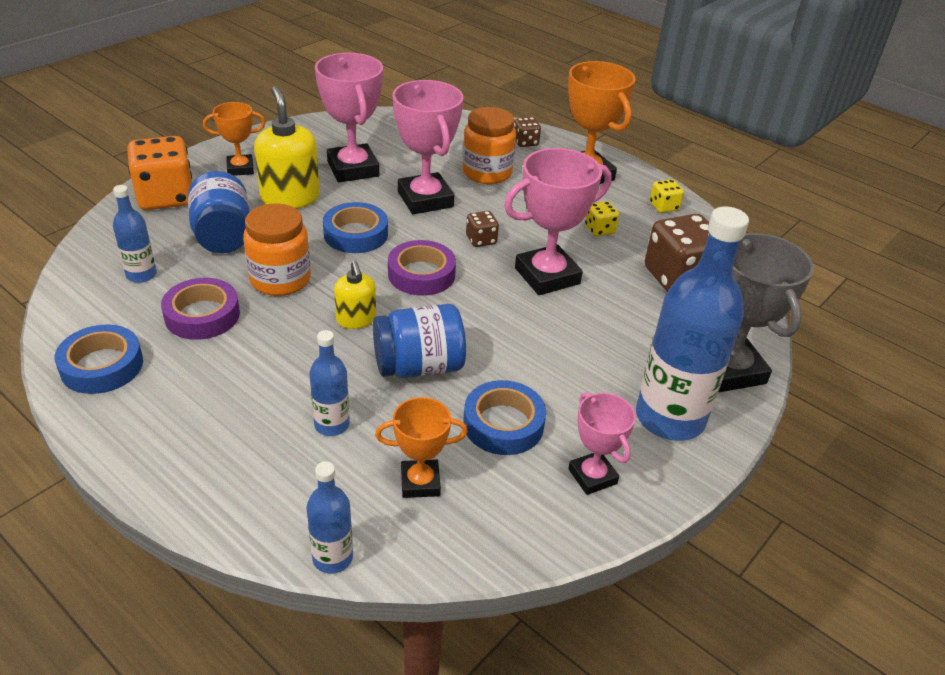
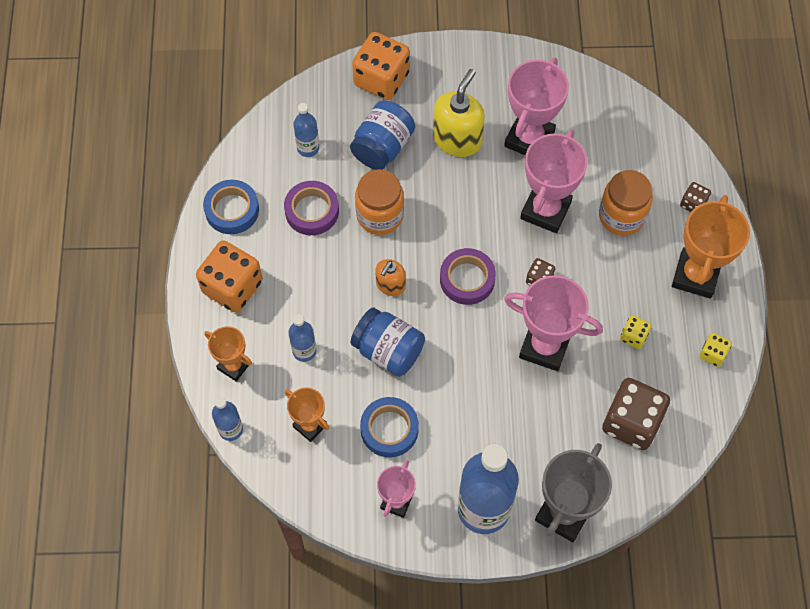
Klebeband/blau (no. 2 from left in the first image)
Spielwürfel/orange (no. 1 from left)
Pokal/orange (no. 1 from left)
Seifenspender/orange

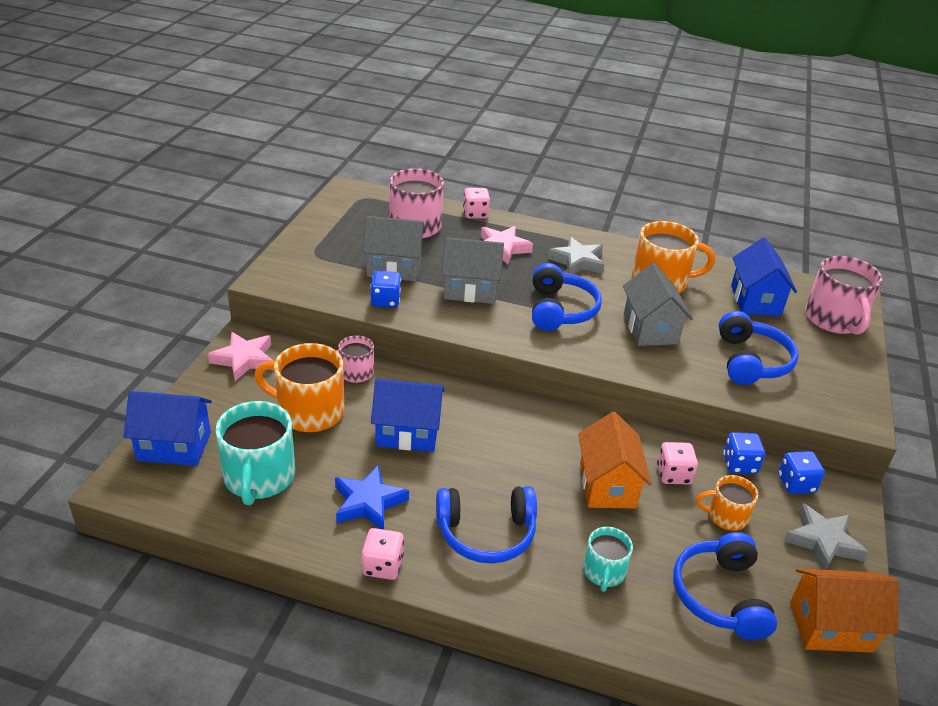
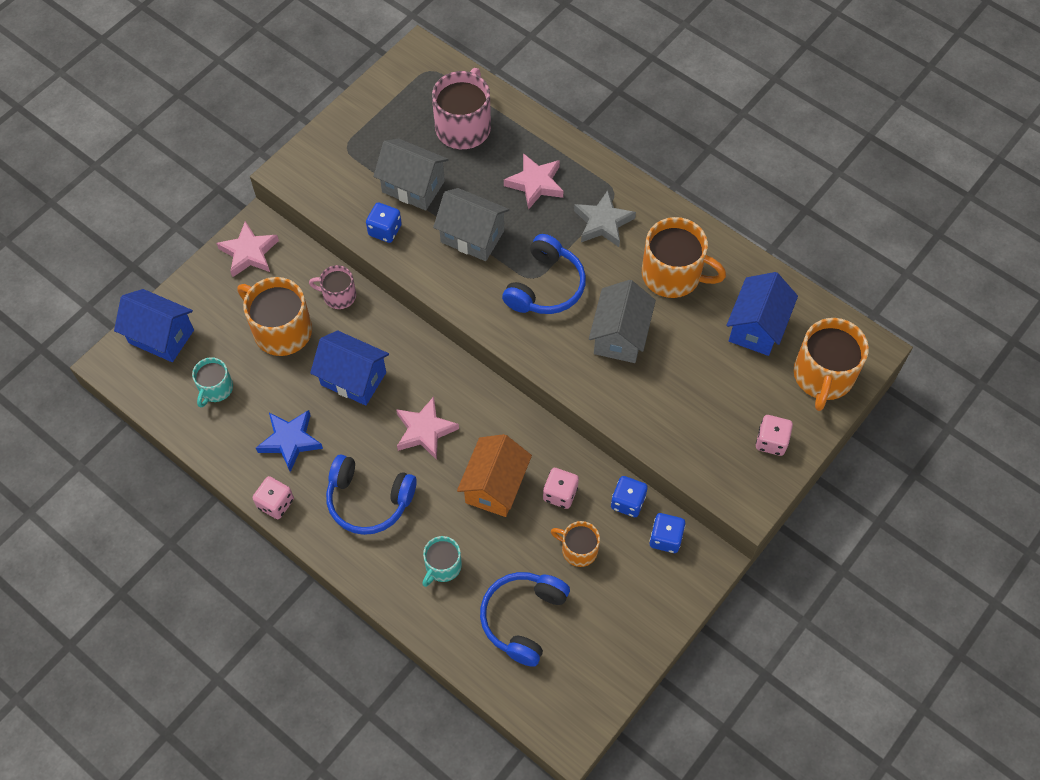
Kopfhörer/blau (no. 4 from left in the first image)
Stern/grau (no. 2 from left in the first image)
Haus/orange (no. 2 from left in the first image)
Stern/rosa (no. 2 from left)
Spielwürfel/rosa (no. 3 from left)
Tasse/orange (no. 4 from left)
Tasse/türkis (no. 1 from left)

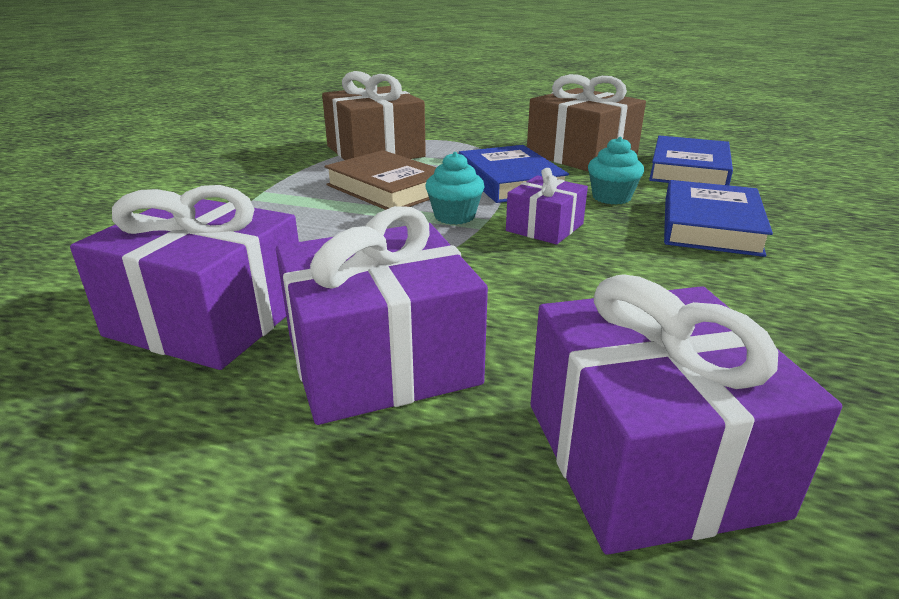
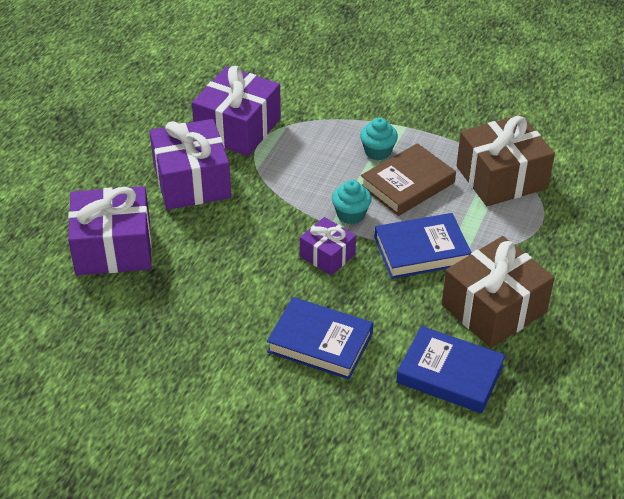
Muffin/türkis (no. 2 from left)

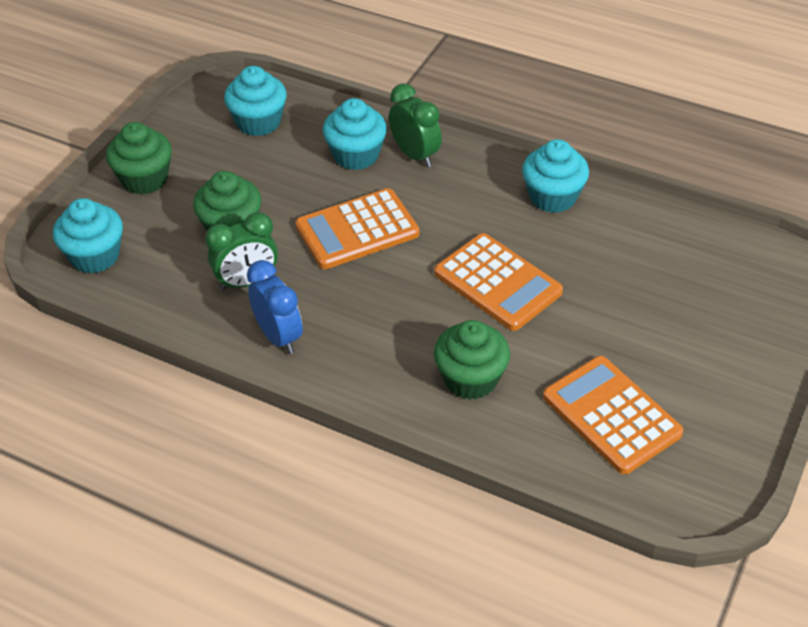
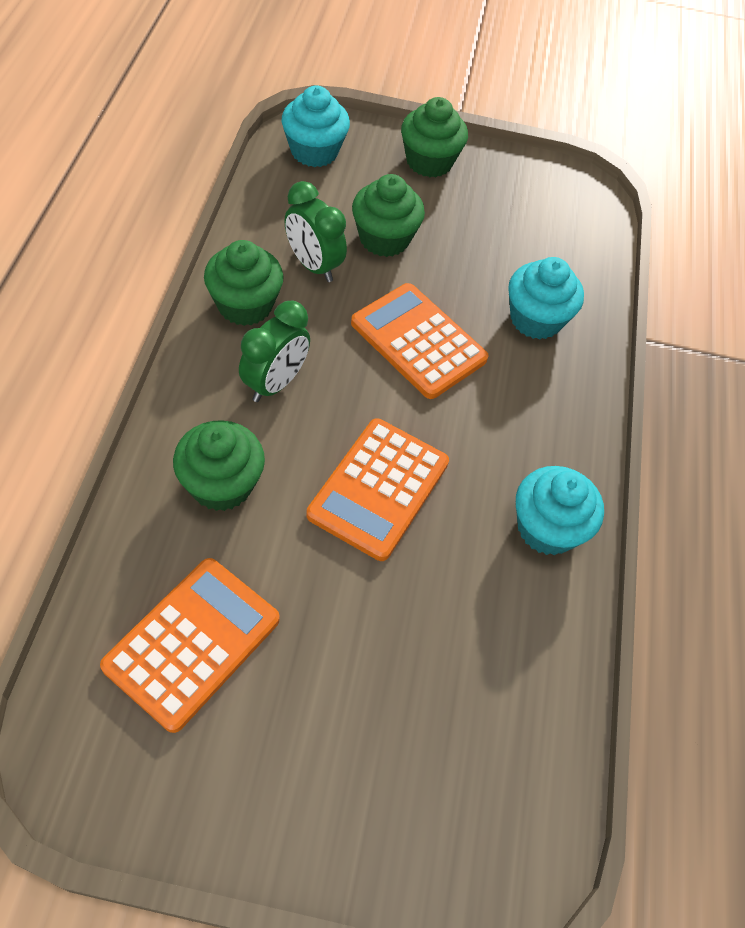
Muffin/türkis (no. 2 from left in the first image)
Wecker/grün (no. 1 from left)
Muffin/grün (no. 2 from left)

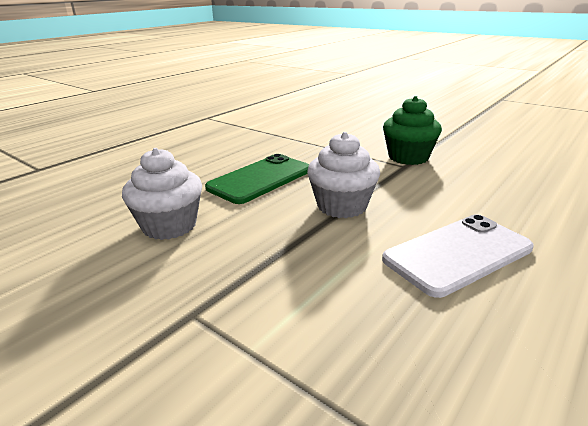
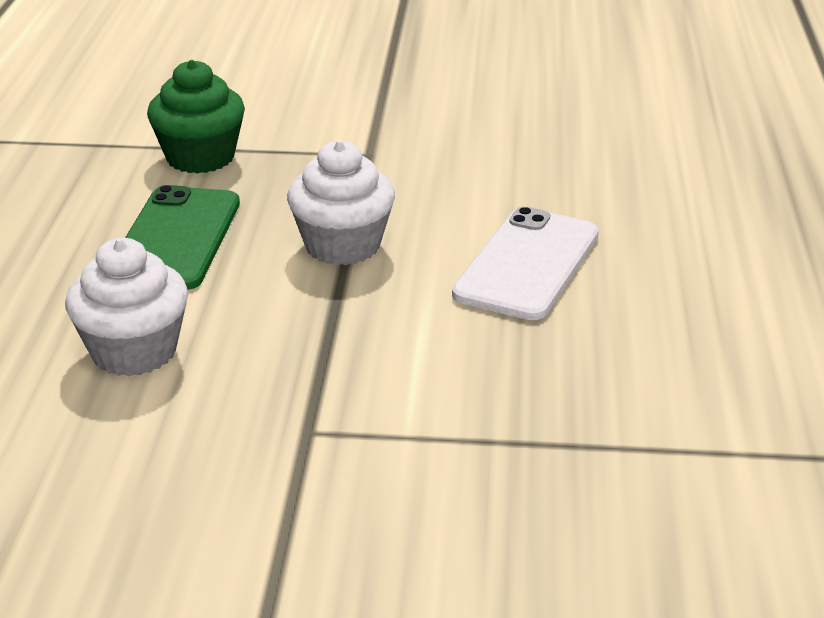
Muffin/grün

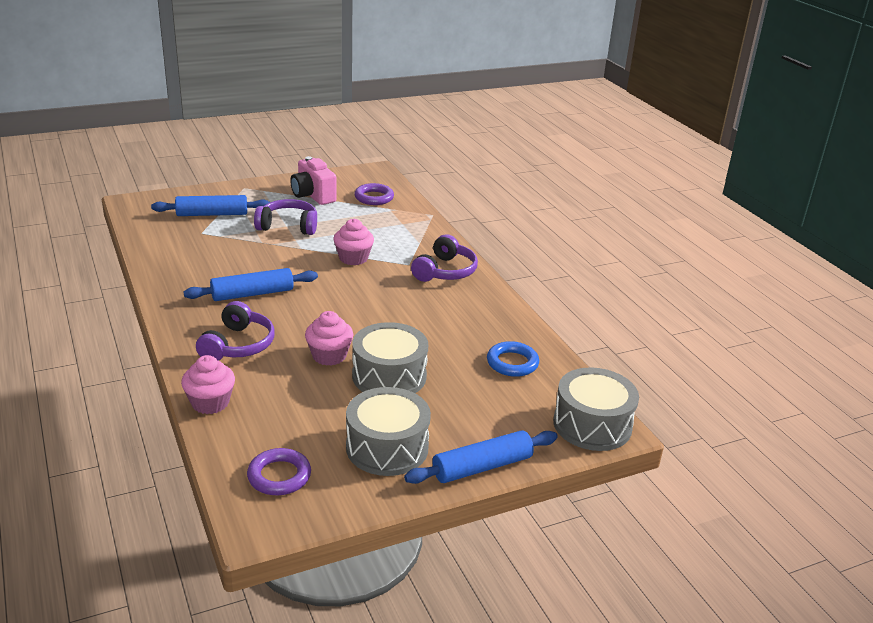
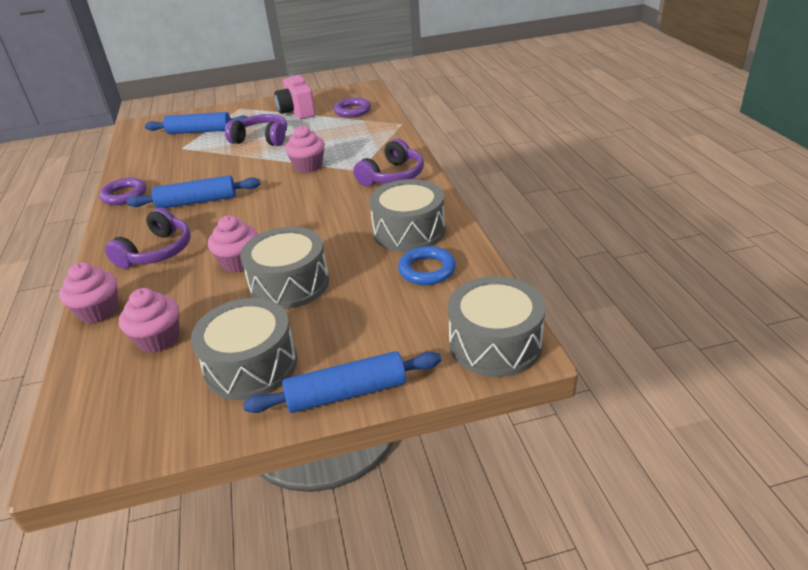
Muffin/rosa (no. 2 from left)
Trommel/grau (no. 3 from left)
Ring/lila (no. 1 from left)

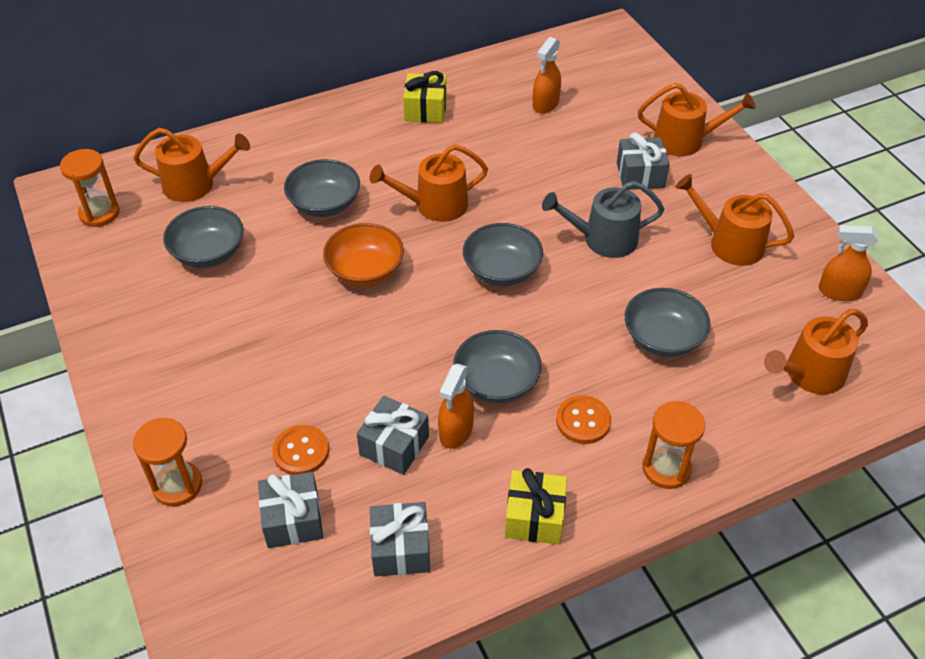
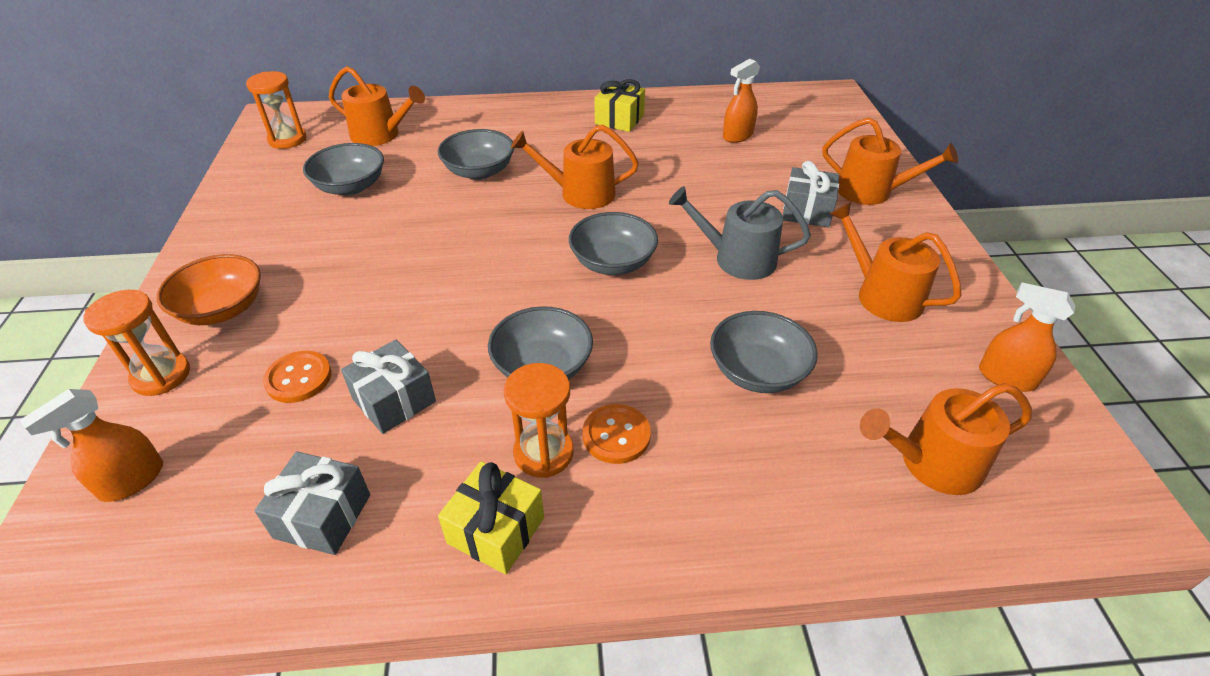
Geschenk/grau (no. 1 from left in the first image)
Schüssel/orange
Sprühflasche/orange (no. 1 from left)
Sanduhr/orange (no. 3 from left)

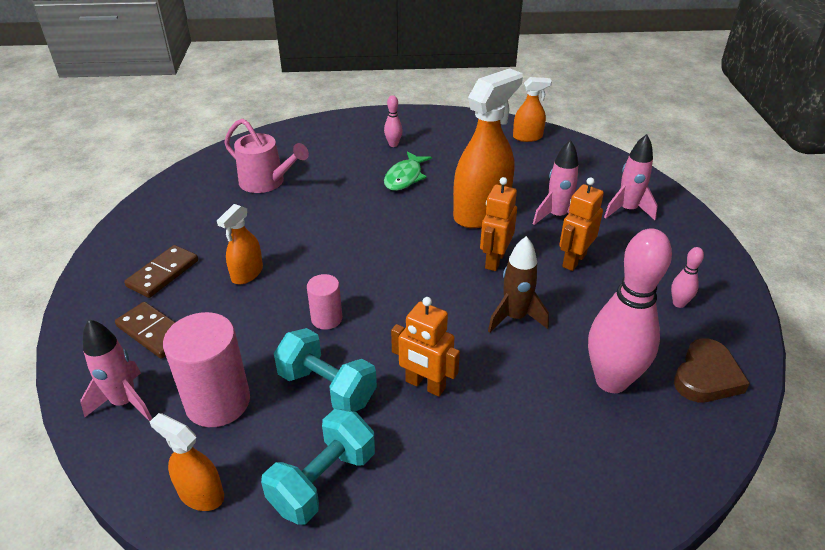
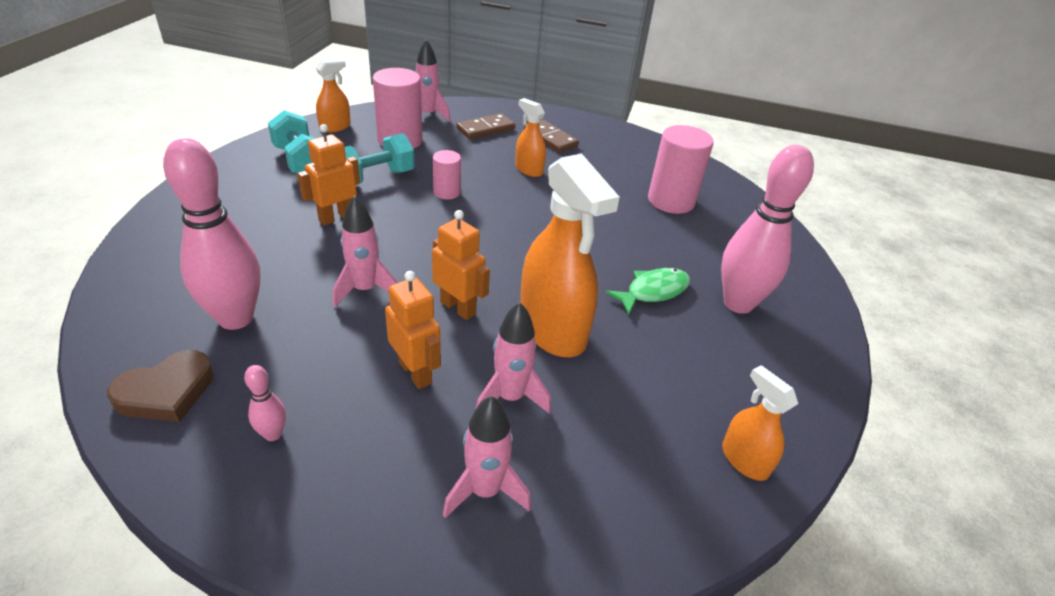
Vollzylinder/rosa (no. 3 from left)
Rakete/rosa (no. 1 from left)
Fisch/grün
Sprühflasche/orange (no. 4 from left)
Herz/braun
Bowlingkegel/rosa (no. 3 from left)

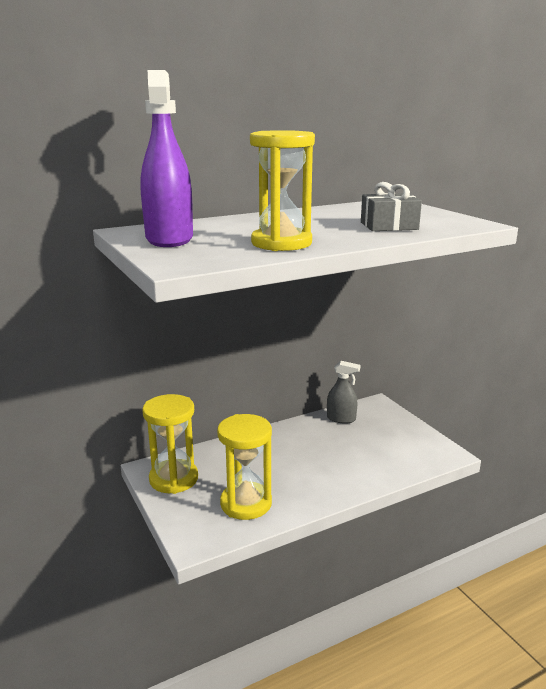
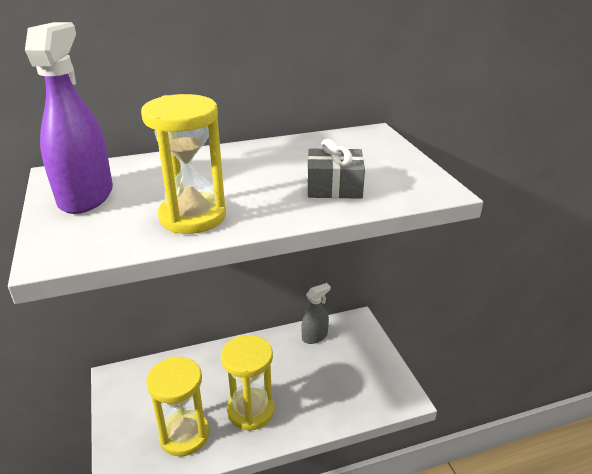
Sanduhr/gelb (no. 3 from left)
Sprühflasche/grau

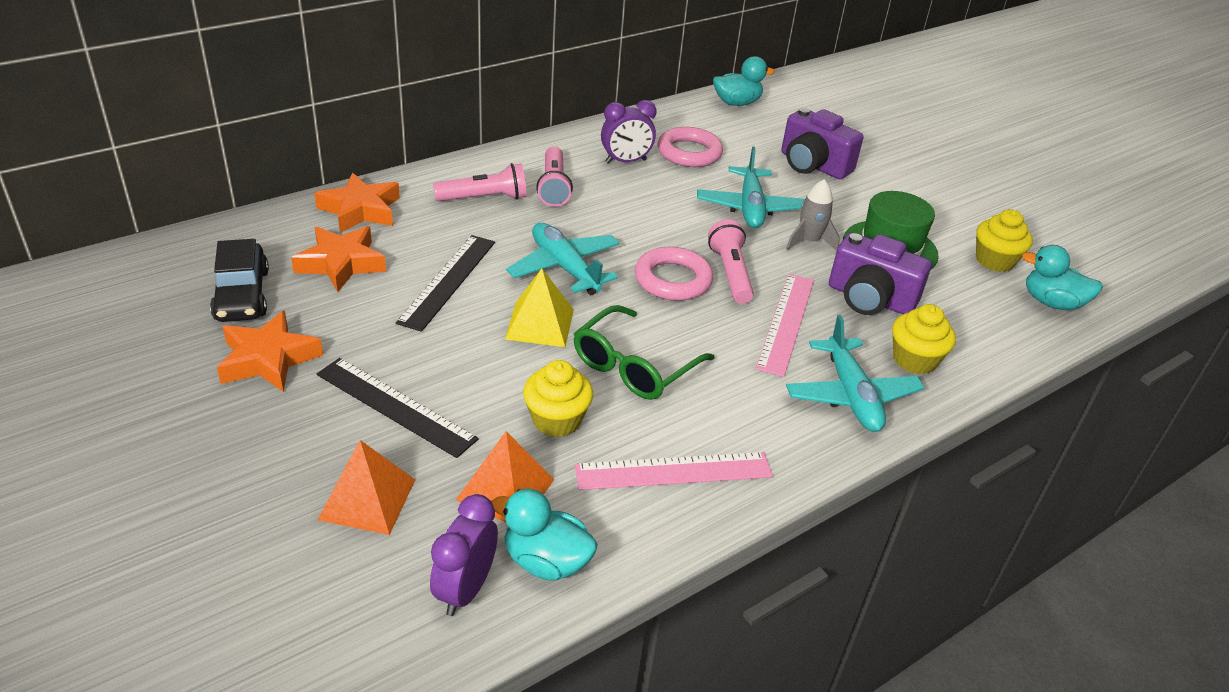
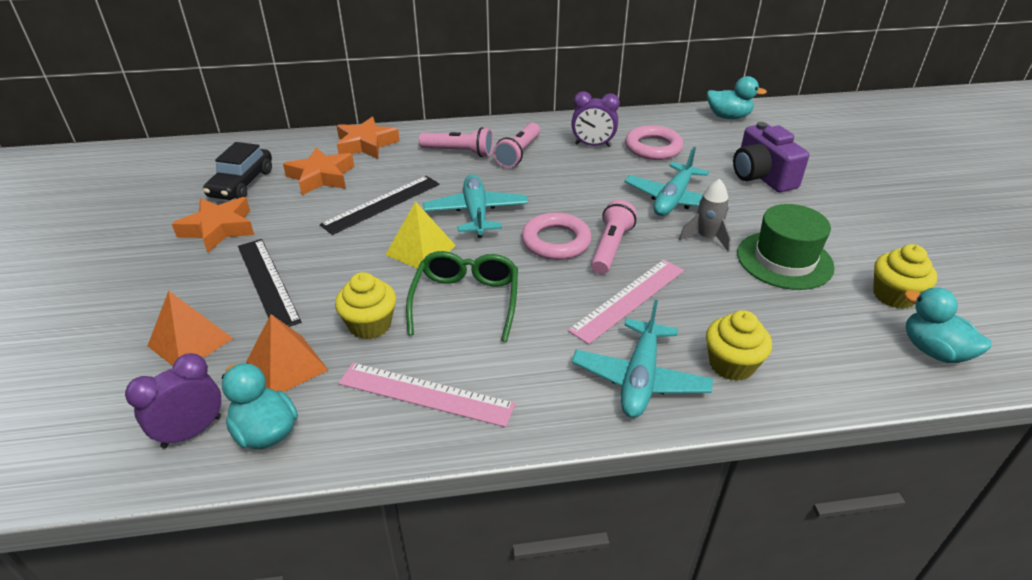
Kamera/lila (no. 2 from left in the first image)
Brille/grün

